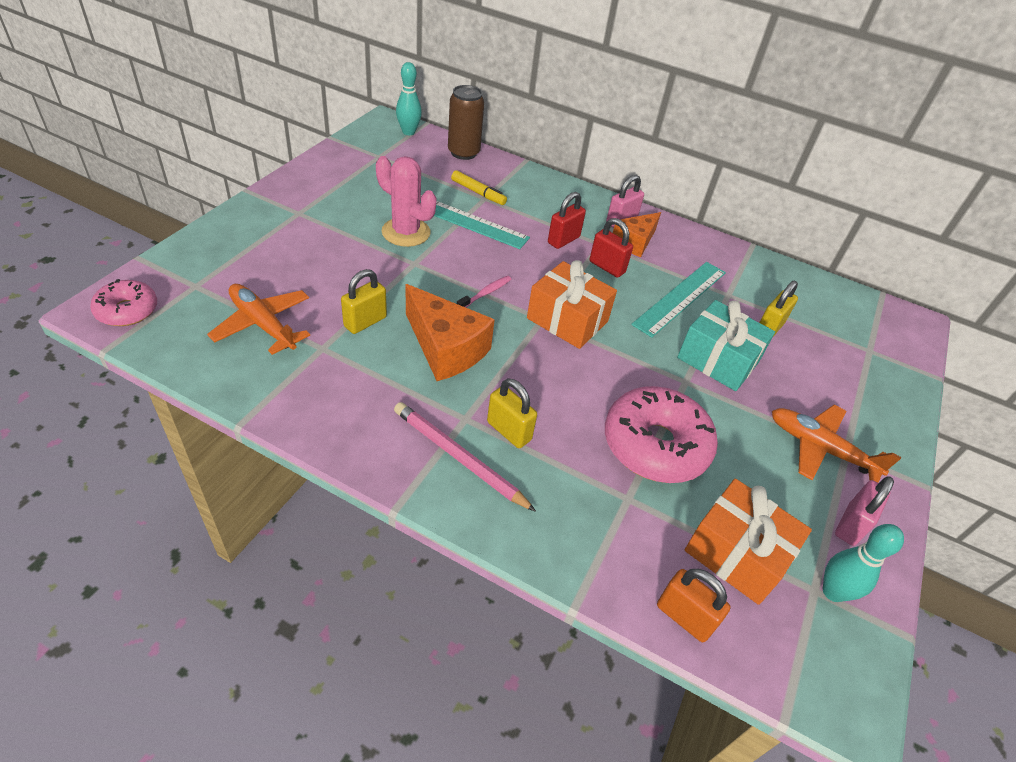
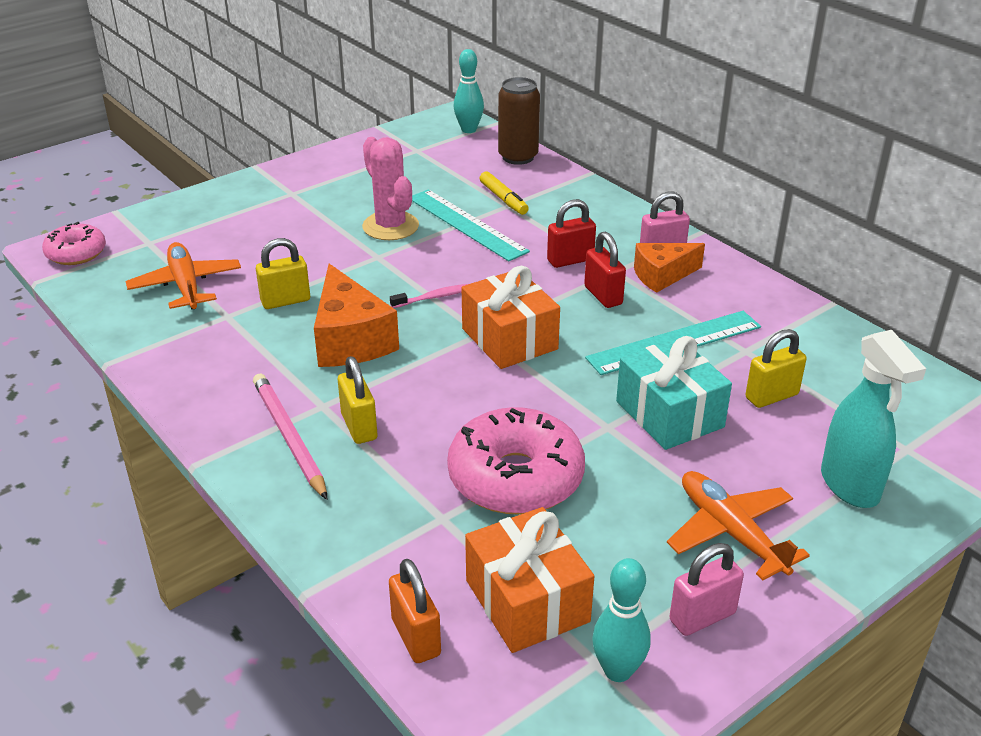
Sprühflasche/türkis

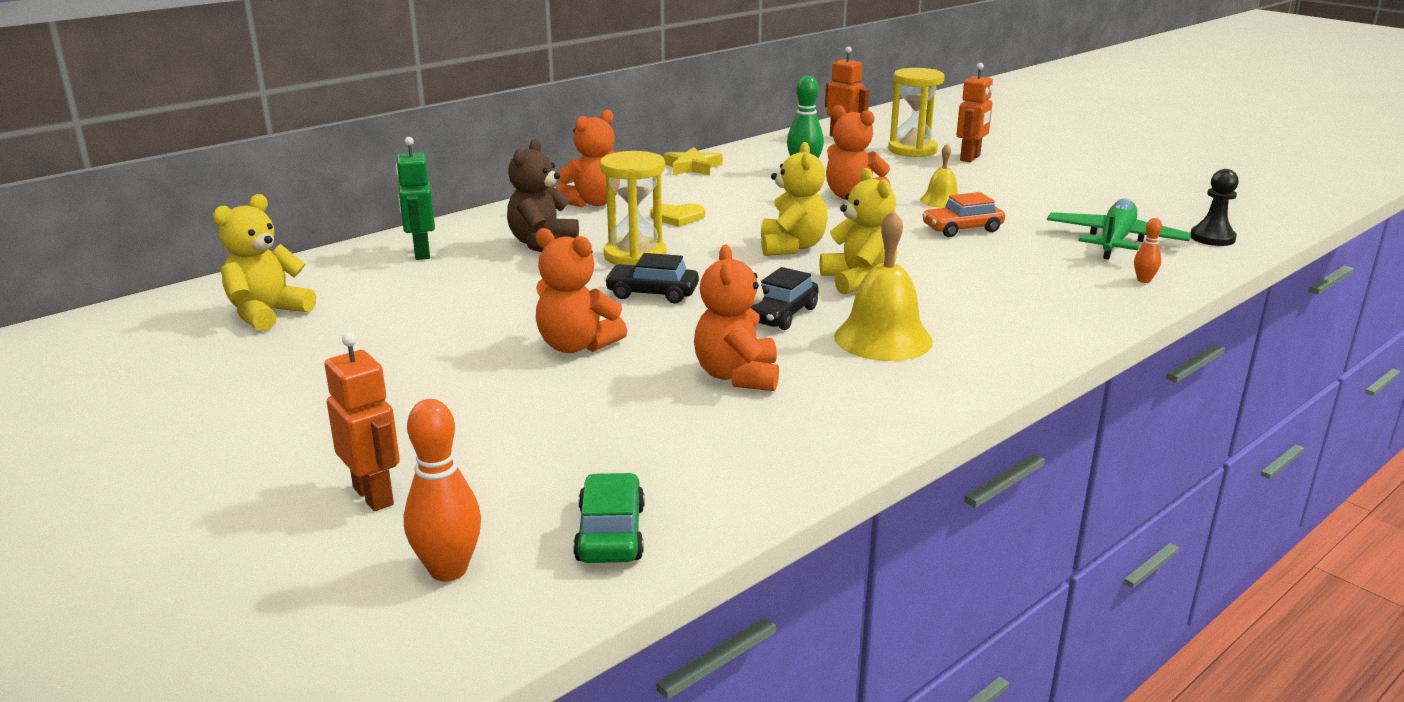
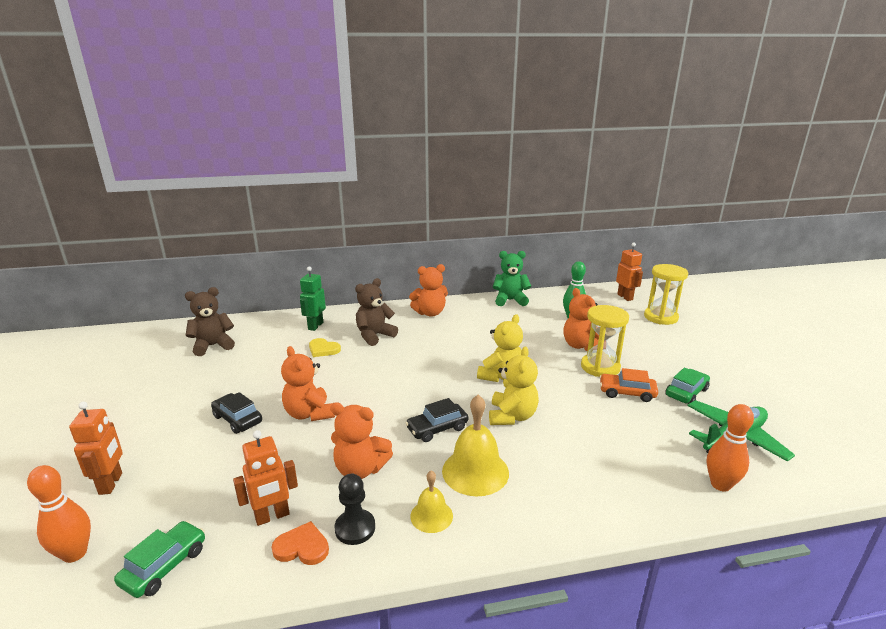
Herz/orange
Auto/grün (no. 2 from left)
Sanduhr/gelb (no. 1 from left)
Auto/schwarz (no. 1 from left)
Herz/gelb
Glocke/gelb (no. 1 from left)
Roboter/orange (no. 2 from left)
Bauer/schwarz
Teddybär/grün
Teddybär/braun (no. 1 from left)
Teddybär/orange (no. 2 from left)
Bowlingkegel/orange (no. 2 from left)

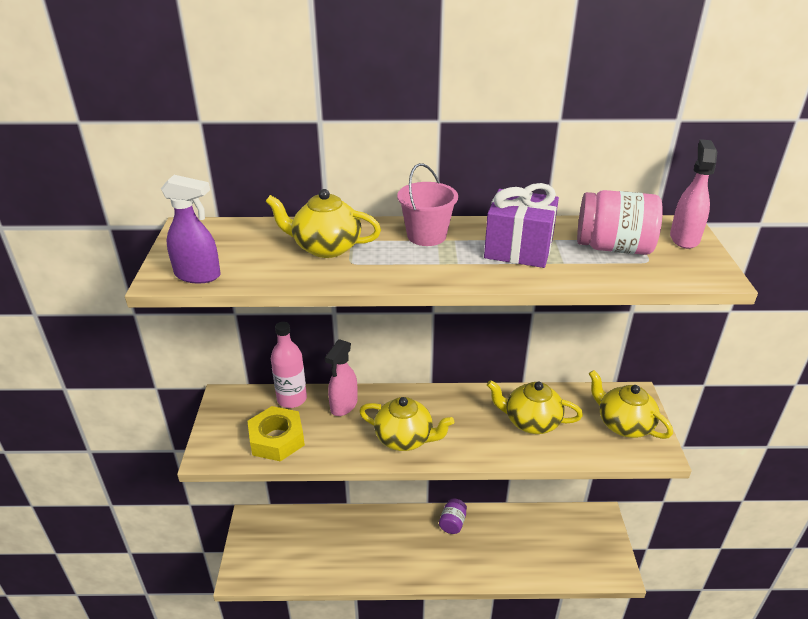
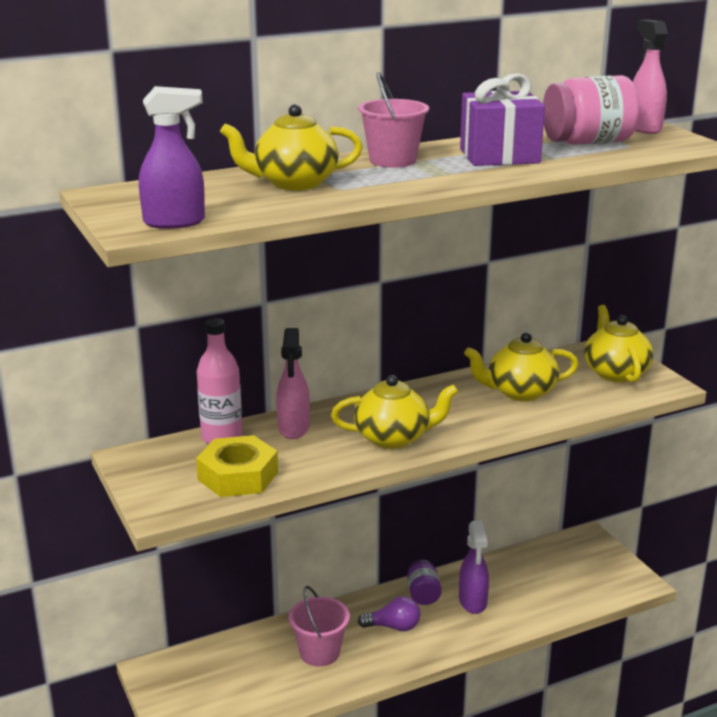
Eimer/rosa (no. 1 from left)
Glühbirne/lila
Sprühflasche/lila (no. 2 from left)
Teekanne/gelb (no. 4 from left)

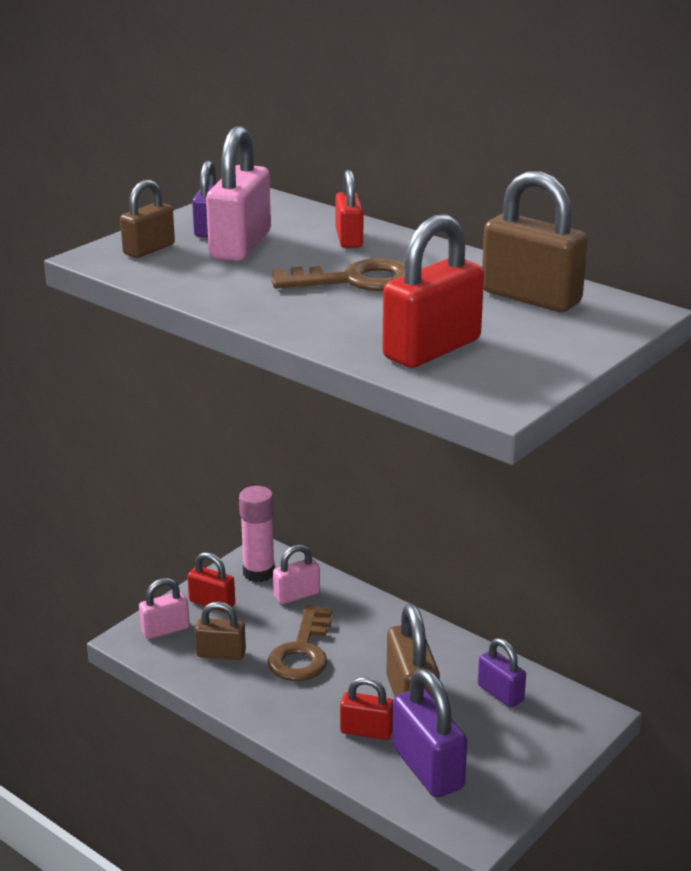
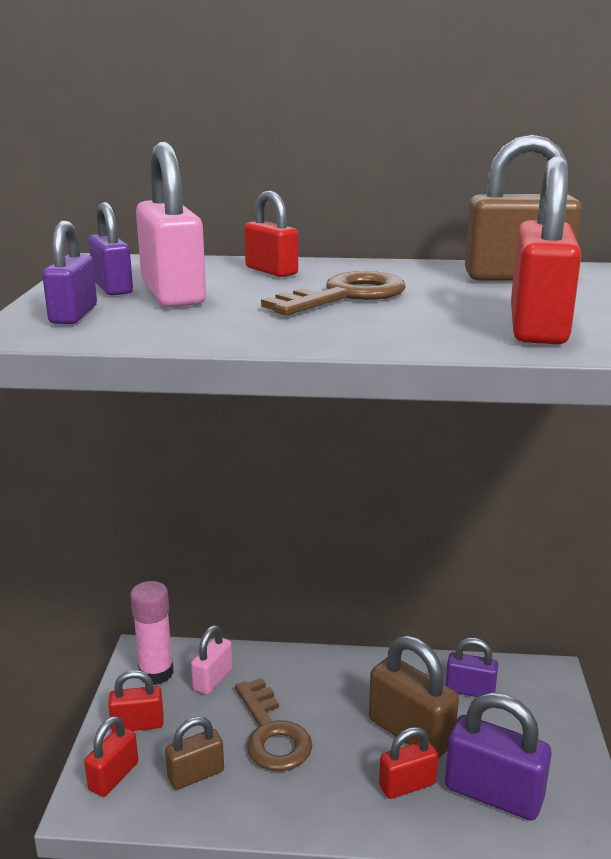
Vorhängeschloss/lila (no. 1 from left)
Vorhängeschloss/rot (no. 1 from left)

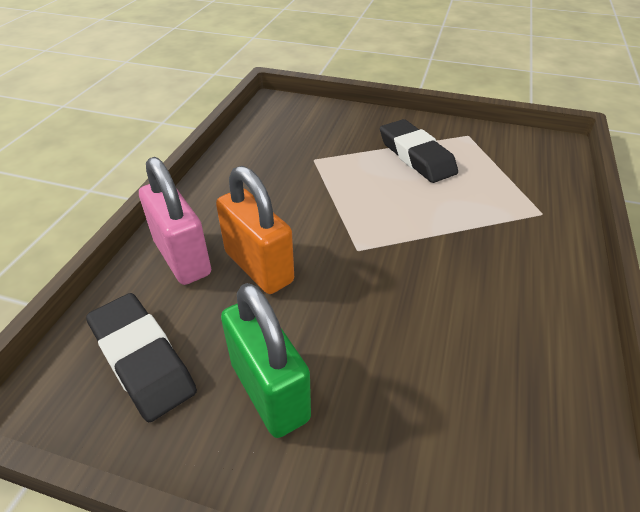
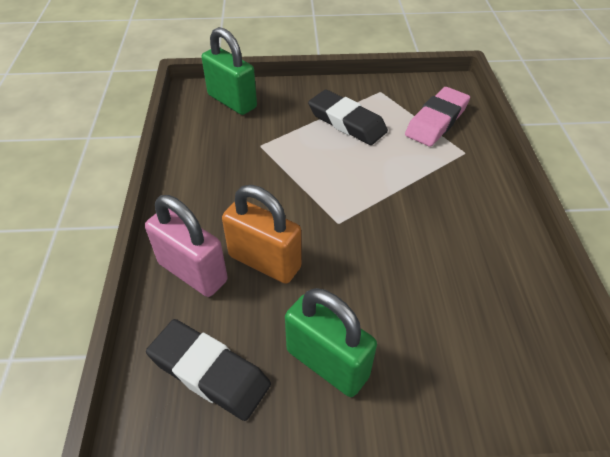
Vorhängeschloss/grün (no. 1 from left)
Radiergummi/rosa

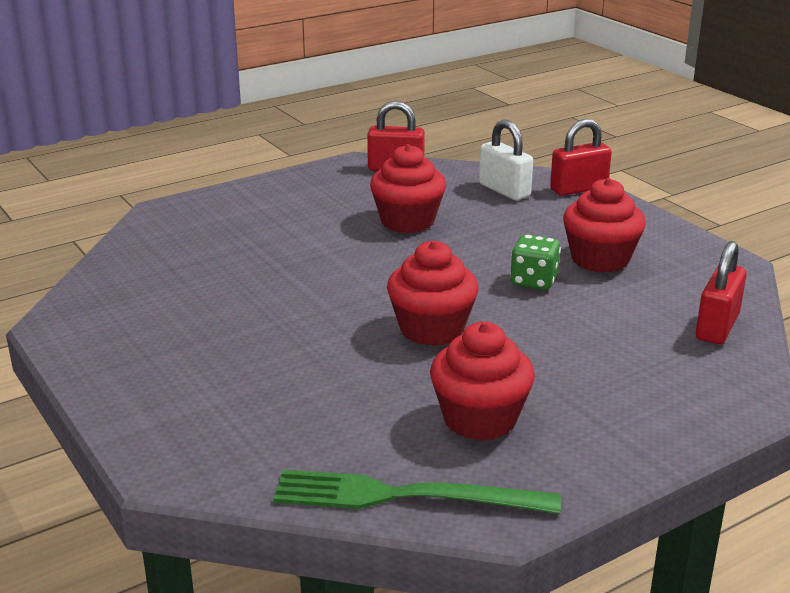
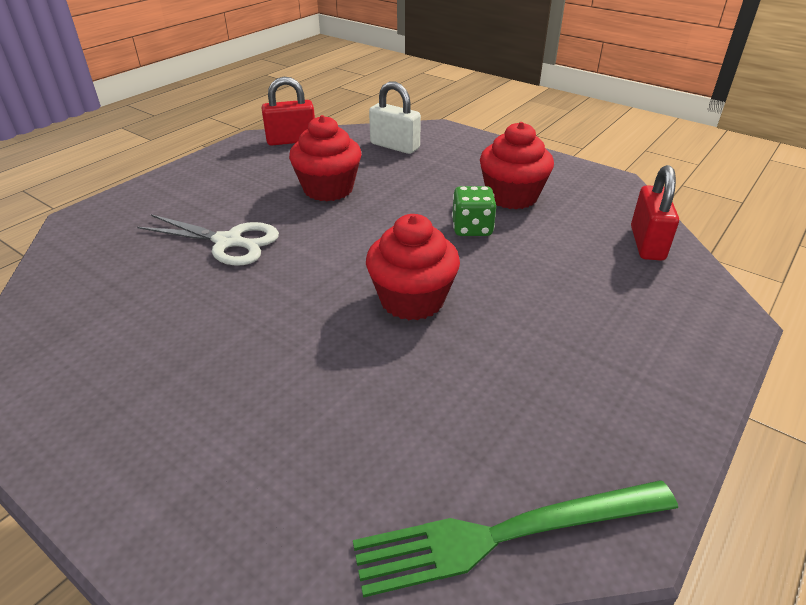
Muffin/rot (no. 3 from left in the first image)
Vorhängeschloss/rot (no. 2 from left in the first image)
Schere/weiß

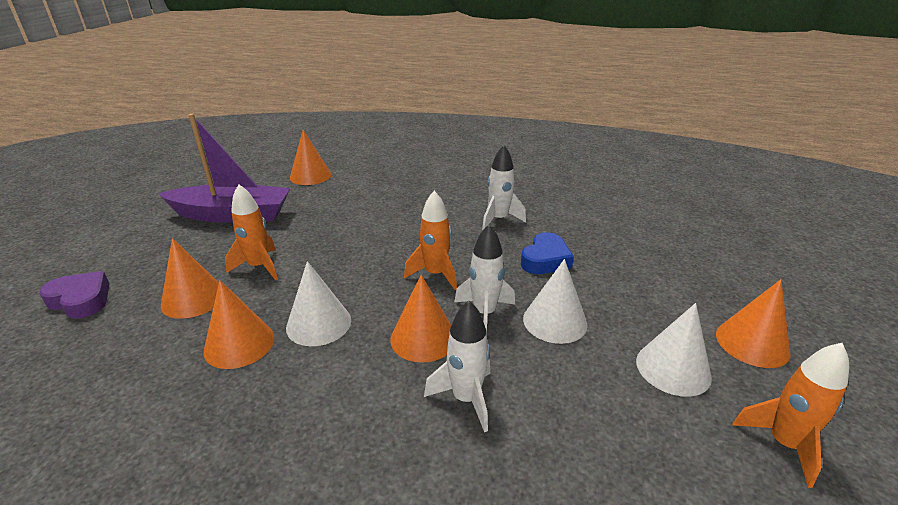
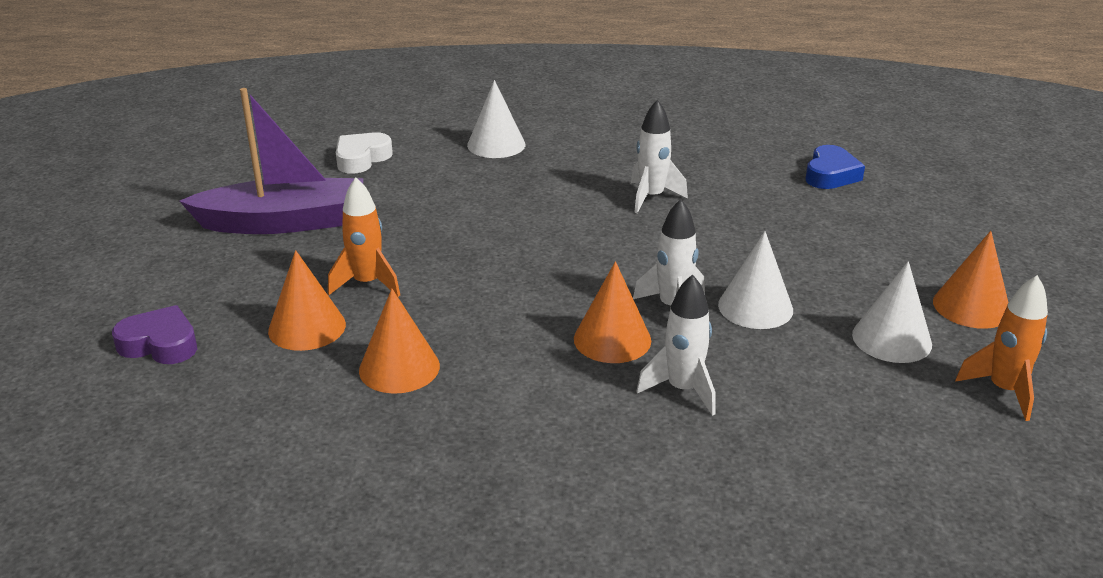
Rakete/orange (no. 2 from left in the first image)
Kegel/weiß (no. 1 from left)
Herz/blau
Herz/weiß

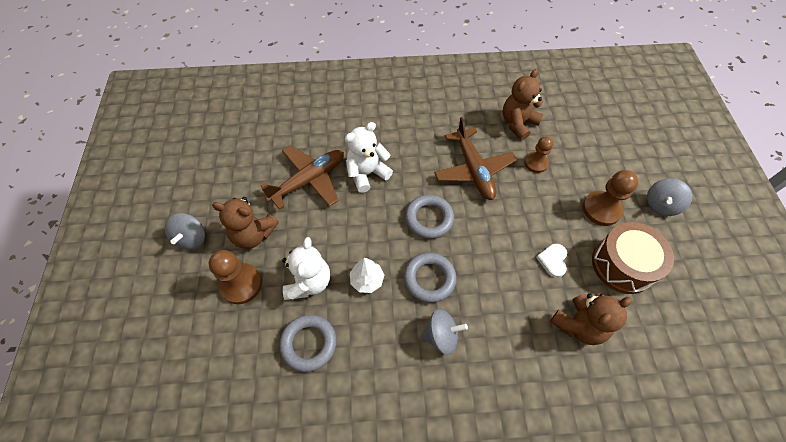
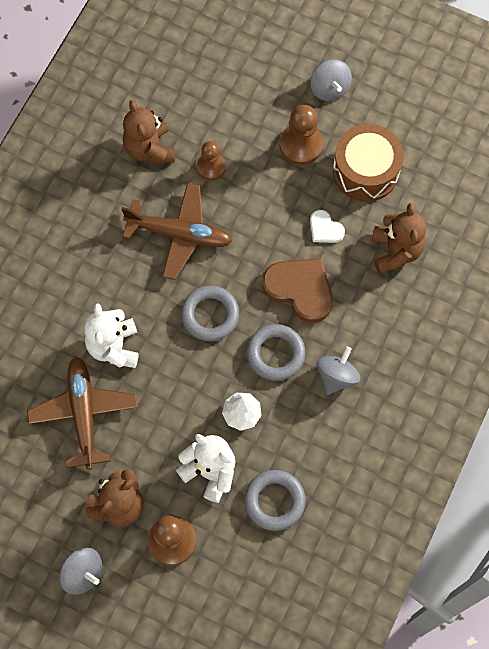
Herz/braun

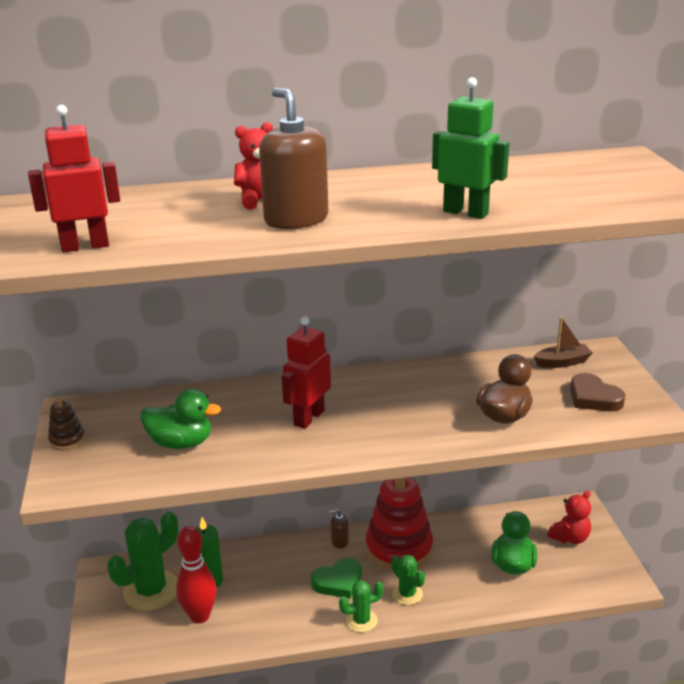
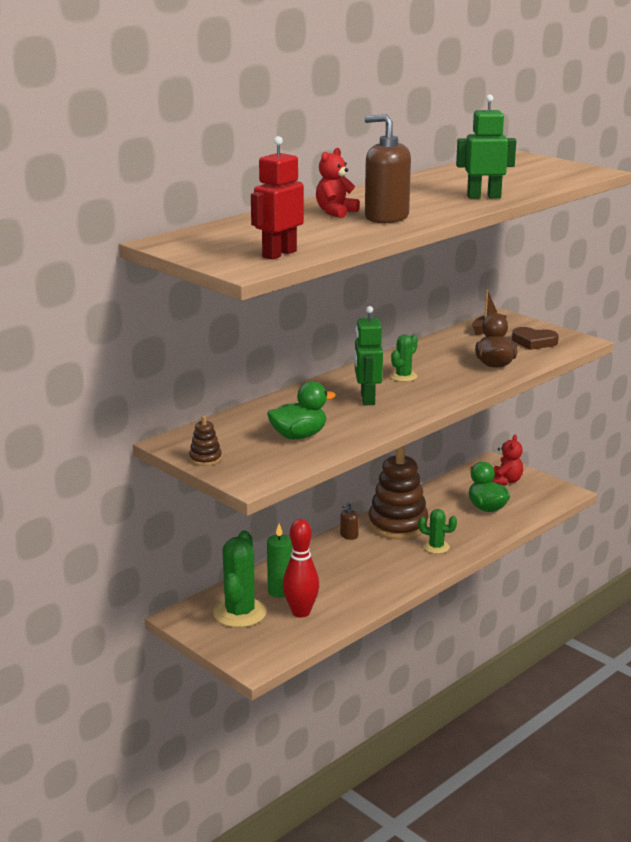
Herz/grün
Kaktus/grün (no. 2 from left)
Roboter/grün (no. 1 from left)
Stapelspielzeug/braun (no. 2 from left)

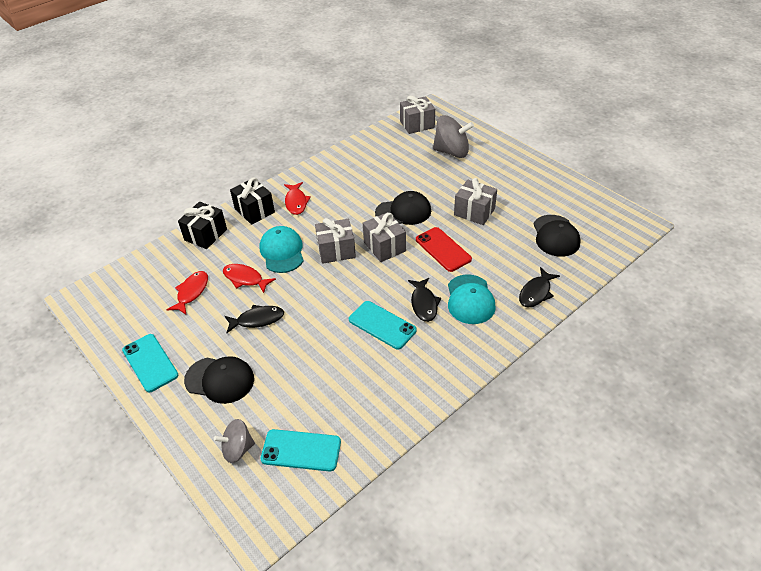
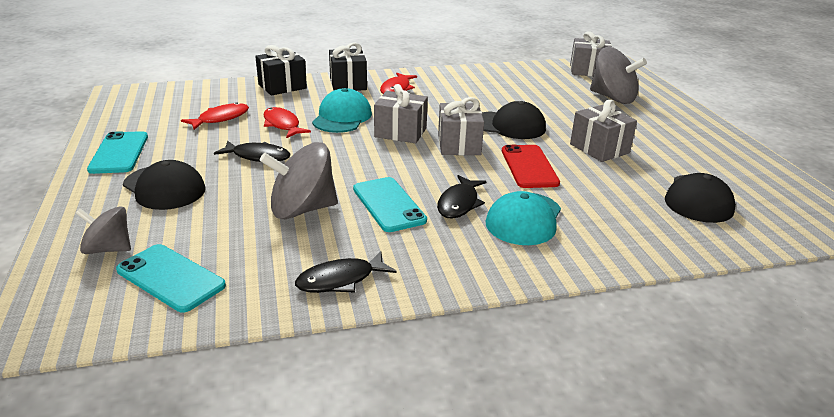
Kreisel/grau (no. 2 from left)
Fisch/schwarz (no. 2 from left)

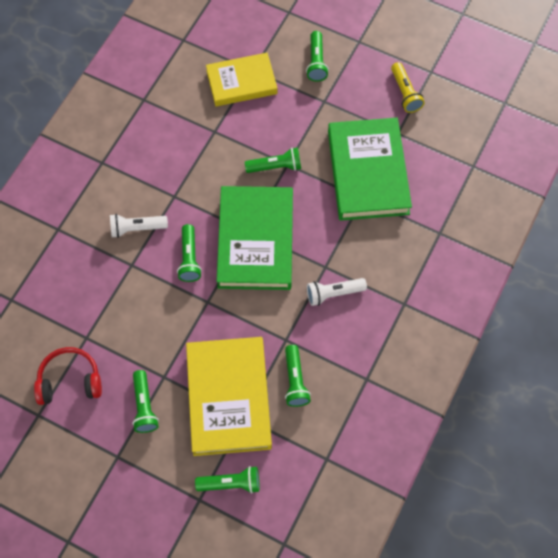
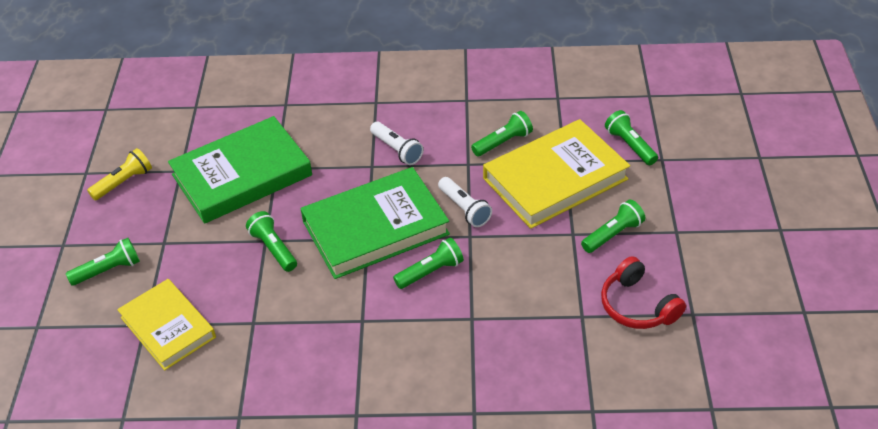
Taschenlampe/weiß (no. 2 from left)

